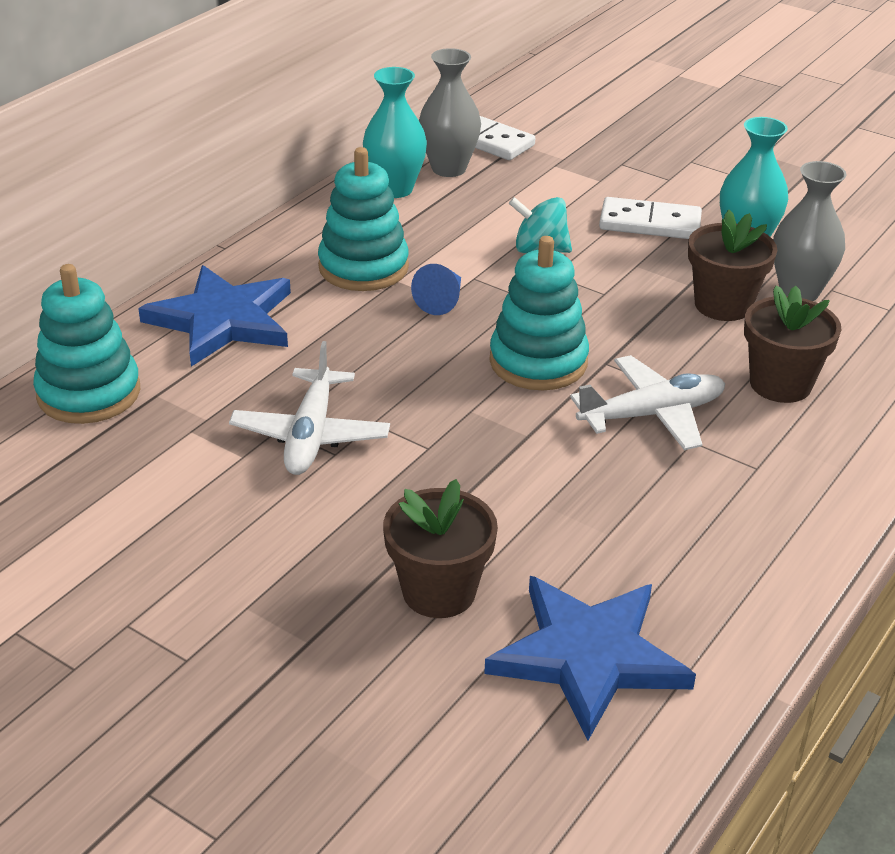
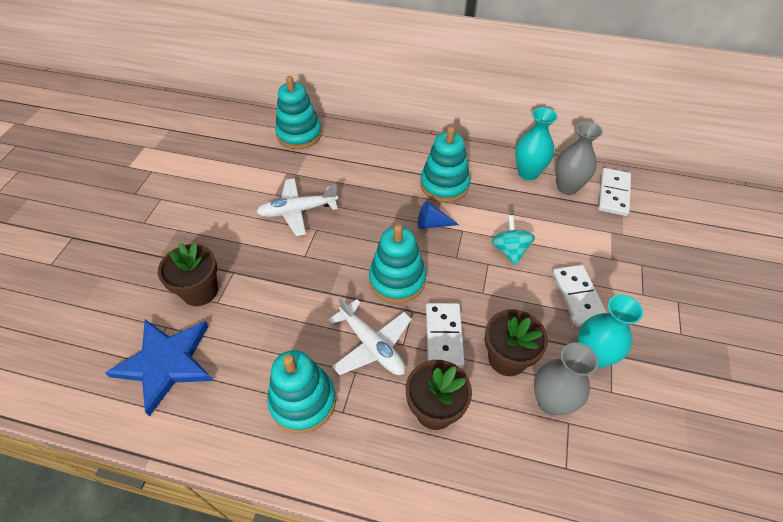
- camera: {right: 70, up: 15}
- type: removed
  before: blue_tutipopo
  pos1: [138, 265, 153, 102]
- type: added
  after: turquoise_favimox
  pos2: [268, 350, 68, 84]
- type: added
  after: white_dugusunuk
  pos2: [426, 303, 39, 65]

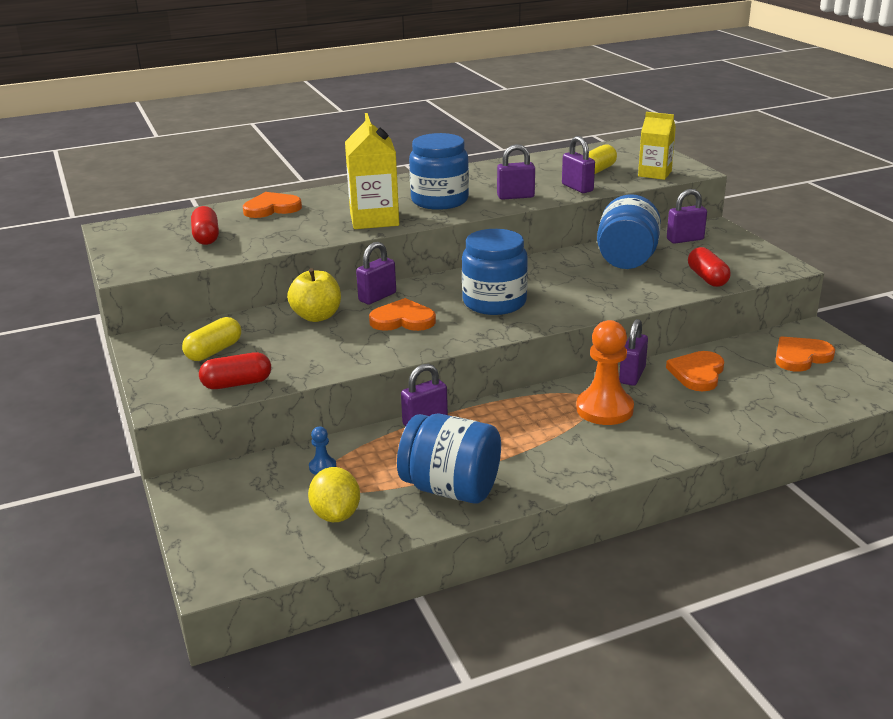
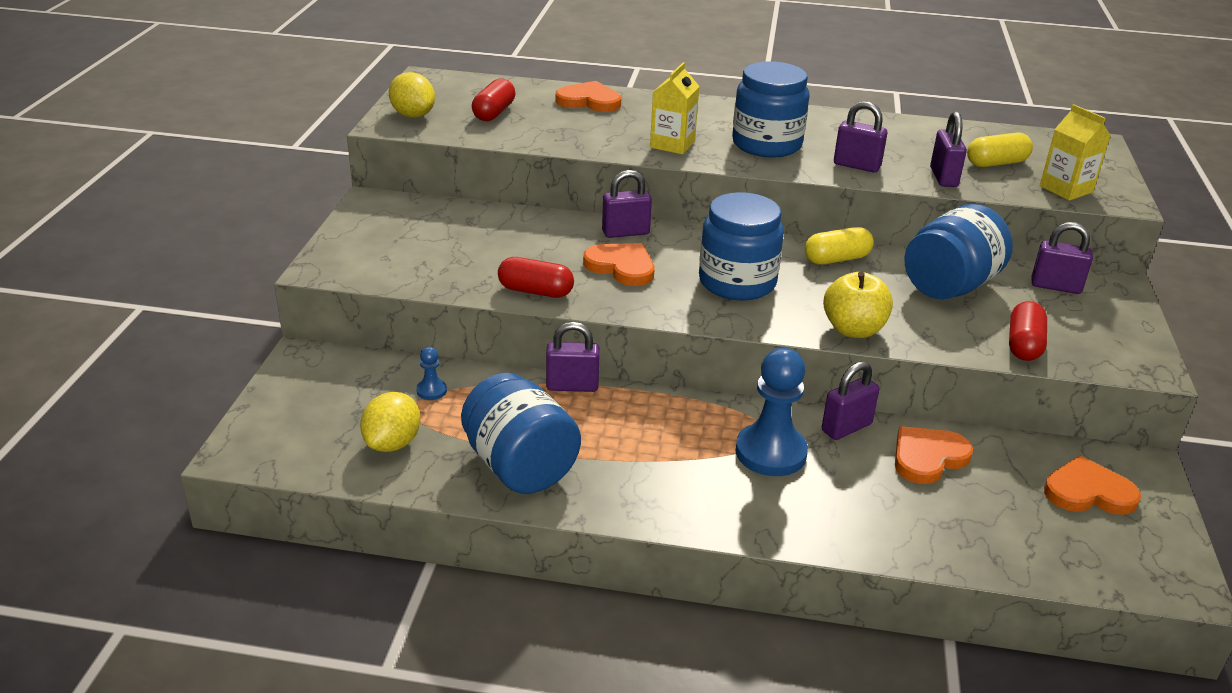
- camera: {right: 30, up: 5}
- type: added
  after: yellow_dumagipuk
  pos2: [389, 72, 46, 46]
- type: moved
  before: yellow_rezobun
  pos1: [182, 317, 59, 44]
  pos2: [805, 227, 69, 38]
- type: moved
  before: red_rezobun
  pos1: [199, 352, 72, 37]
  pos2: [498, 257, 76, 41]
- type: moved
  before: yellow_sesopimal
  pos1: [287, 268, 54, 54]
  pos2: [823, 272, 70, 66]
- type: recoloured
  before: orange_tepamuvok
  after: blue_tepamuvok
  pos1: [576, 320, 58, 105]
  pos2: [736, 348, 72, 128]
- type: resized
  before: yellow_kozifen
  pos1: [345, 113, 54, 116]
  pos2: [650, 62, 50, 92]
  scale: 0.66

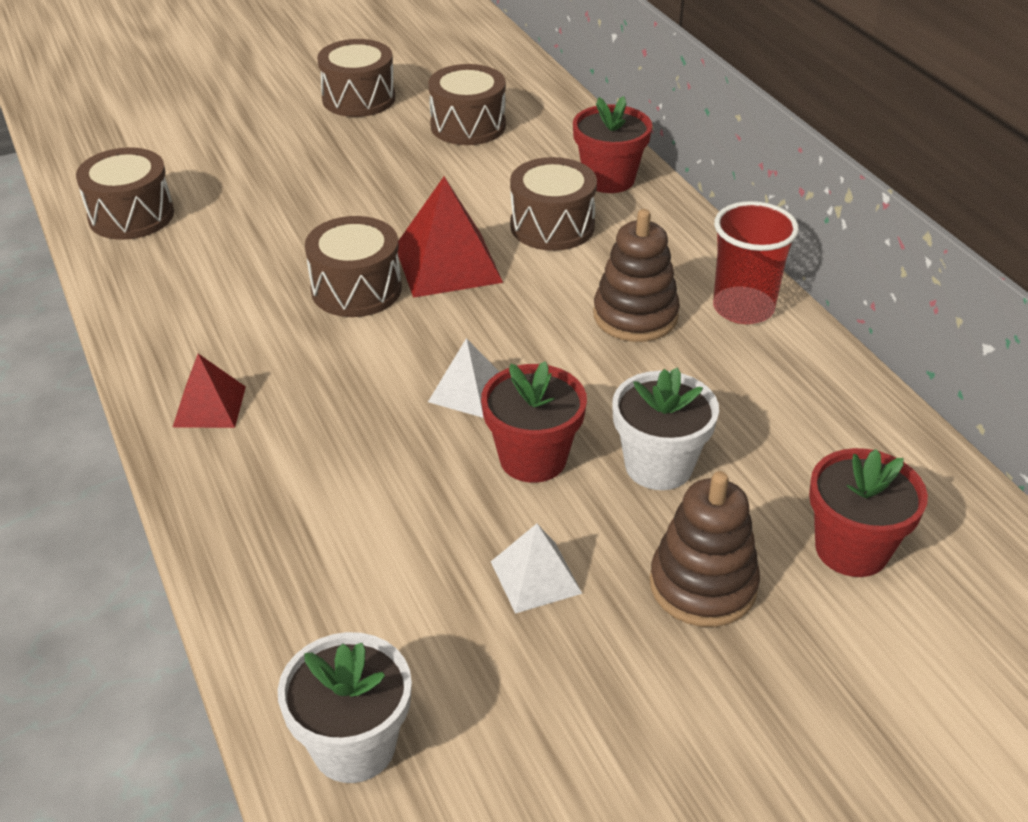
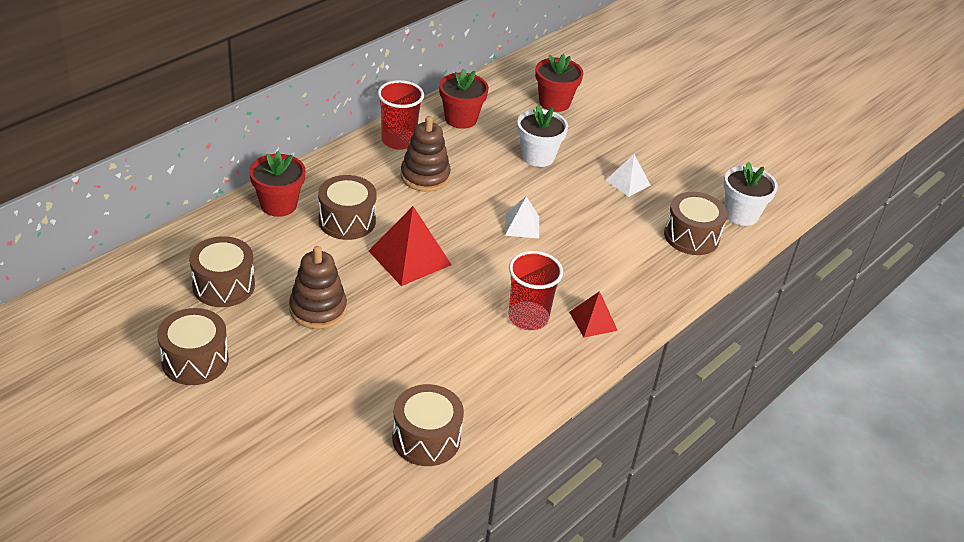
- camera: {right: -115, up: 0}
- type: added
  after: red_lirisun
  pos2: [508, 251, 55, 79]
- type: moved
  before: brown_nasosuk
  pos1: [305, 216, 97, 101]
  pos2: [664, 192, 63, 63]
- type: moved
  before: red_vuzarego
  pos1: [481, 361, 106, 122]
  pos2: [439, 68, 50, 61]
- type: moved
  before: brown_favimox
  pos1: [650, 471, 110, 156]
  pos2: [289, 246, 58, 83]

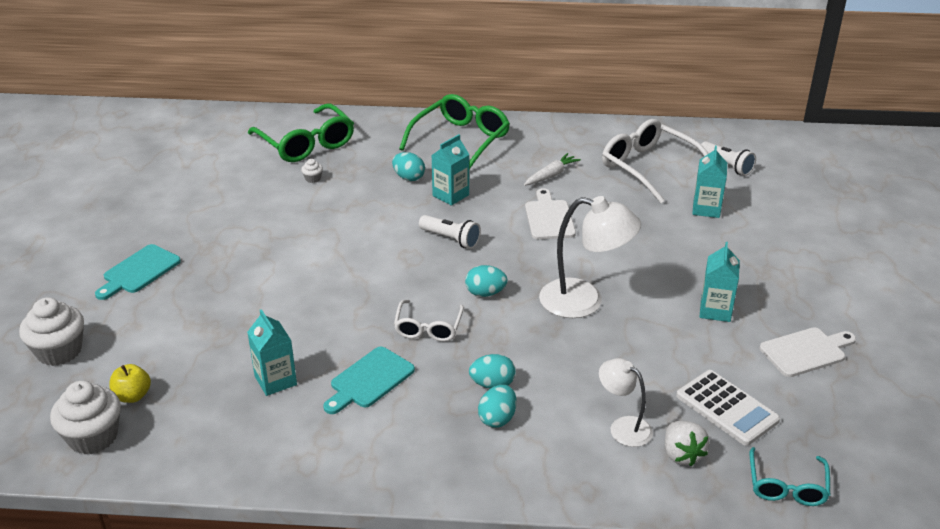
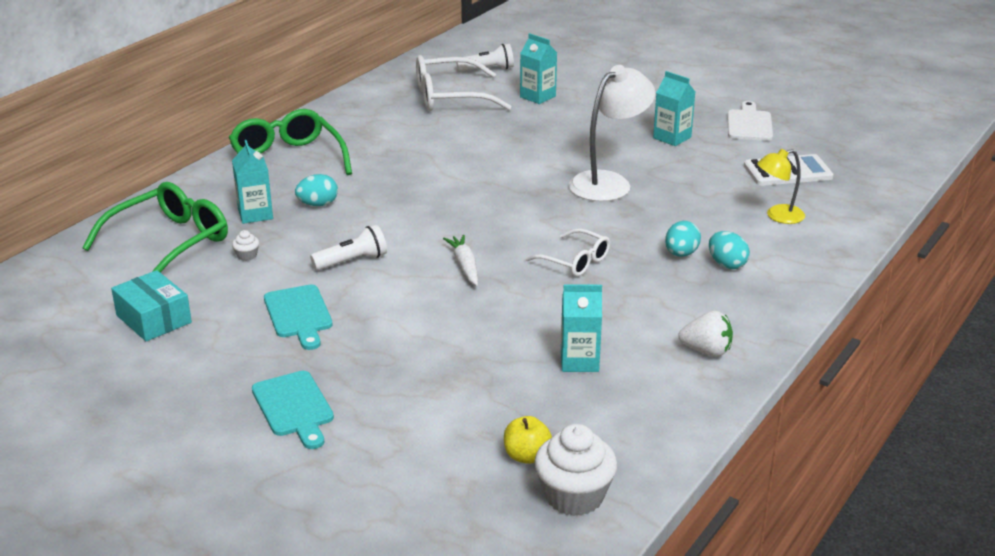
- camera: {right: -60, up: -5}
- type: removed
  before: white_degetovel
  pos1: [19, 297, 65, 69]
- type: removed
  before: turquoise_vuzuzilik
  pos1: [465, 265, 43, 32]
- type: removed
  before: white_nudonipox
  pos1: [525, 188, 51, 51]
- type: removed
  before: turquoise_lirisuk
  pos1: [750, 447, 80, 59]
- type: added
  after: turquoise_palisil
  pos2: [111, 270, 81, 71]
- type: moved
  before: turquoise_nudonipox
  pos1: [323, 347, 92, 67]
  pos2: [264, 284, 69, 66]
- type: moved
  before: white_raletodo
  pos1: [419, 215, 62, 34]
  pos2: [310, 225, 77, 45]
- type: moved
  before: turquoise_kozifen
  pos1: [431, 134, 38, 72]
  pos2: [232, 140, 41, 84]
- type: moved
  before: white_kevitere
  pos1: [524, 153, 57, 33]
  pos2: [443, 235, 35, 51]
- type: moved
  before: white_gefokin
  pos1: [665, 421, 44, 45]
  pos2: [678, 311, 55, 46]
- type: recoloured
  before: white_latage
  after: yellow_latage
  pos1: [599, 358, 54, 89]
  pos2: [757, 149, 48, 75]
- type: turned
  before: green_lirisuk
  pos1: [248, 103, 106, 59]
  pos2: [82, 182, 146, 91]
  turn: -45

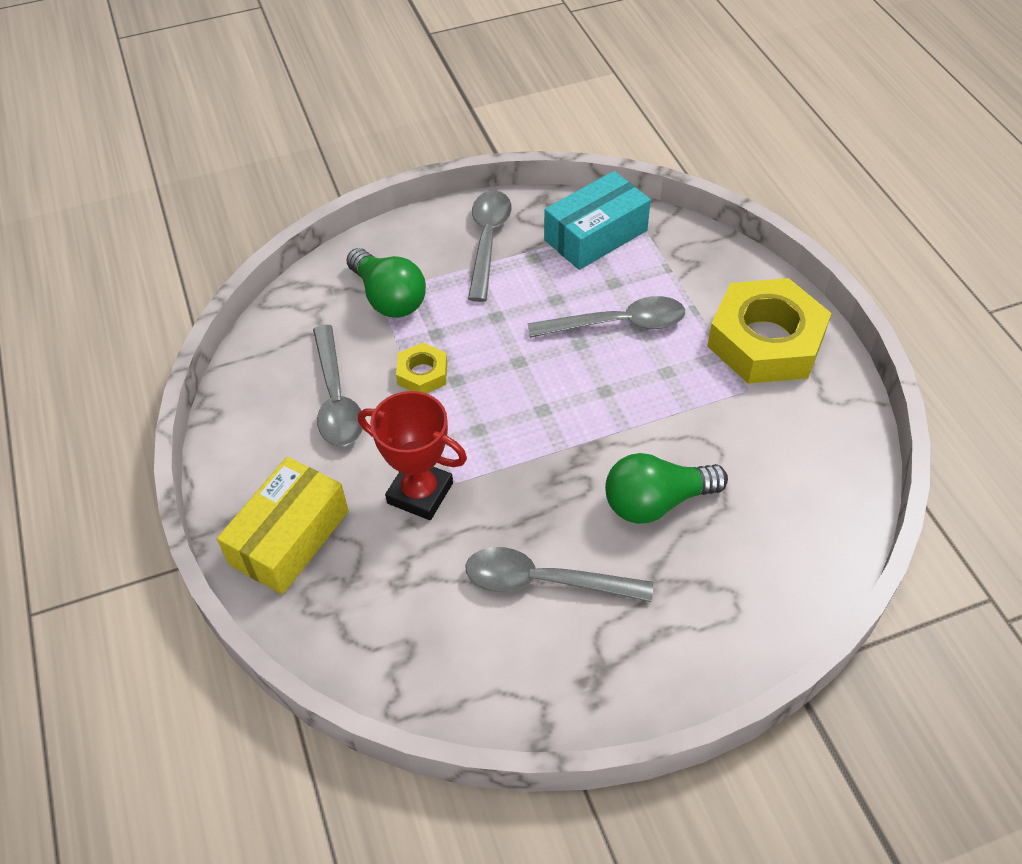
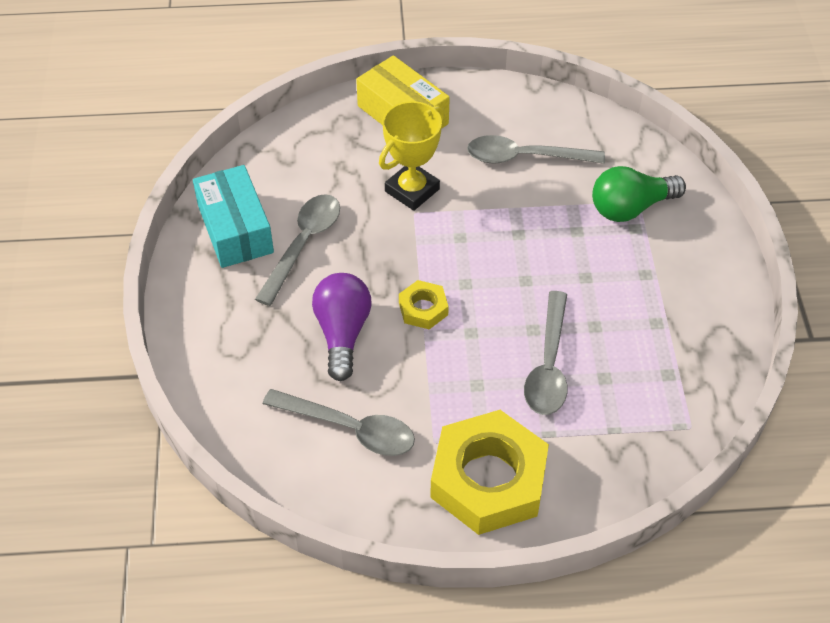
- camera: {right: 105, up: 0}
- type: moved
  before: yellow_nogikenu
  pos1: [396, 343, 51, 50]
  pos2: [399, 280, 50, 49]
- type: moved
  before: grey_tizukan
  pos1: [468, 190, 44, 112]
  pos2: [263, 389, 152, 67]
- type: moved
  before: turquoise_palisil
  pos1: [544, 171, 107, 99]
  pos2: [193, 165, 81, 103]
- type: recoloured
  before: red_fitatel
  after: yellow_fitatel
  pos1: [358, 391, 109, 129]
  pos2: [379, 101, 65, 110]
- type: recoloured
  before: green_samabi
  after: purple_samabi
  pos1: [605, 453, 123, 71]
  pos2: [312, 273, 60, 108]

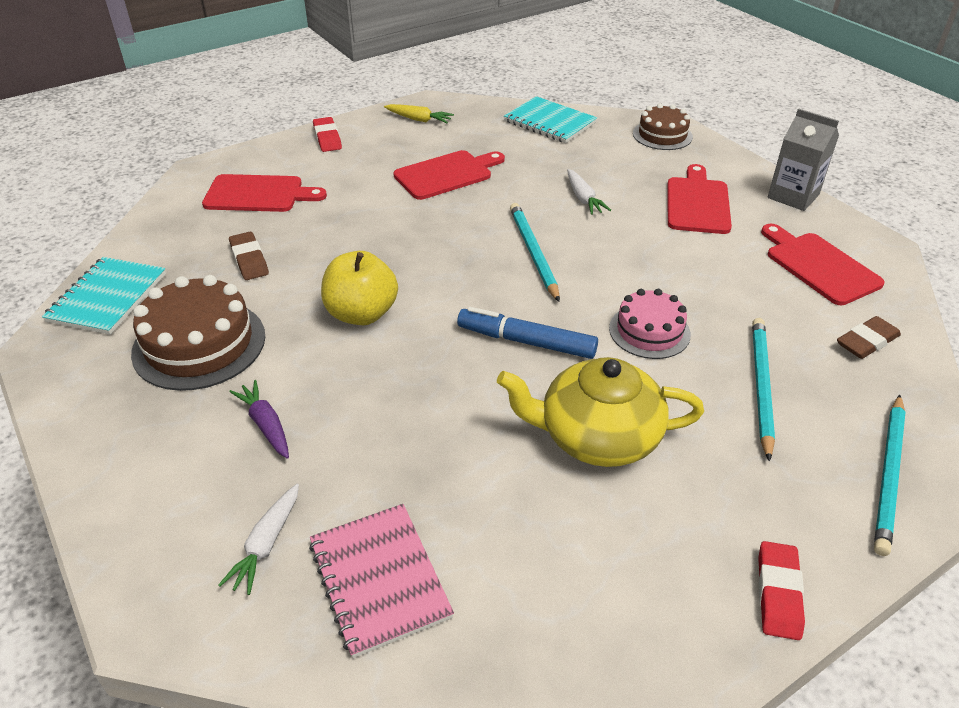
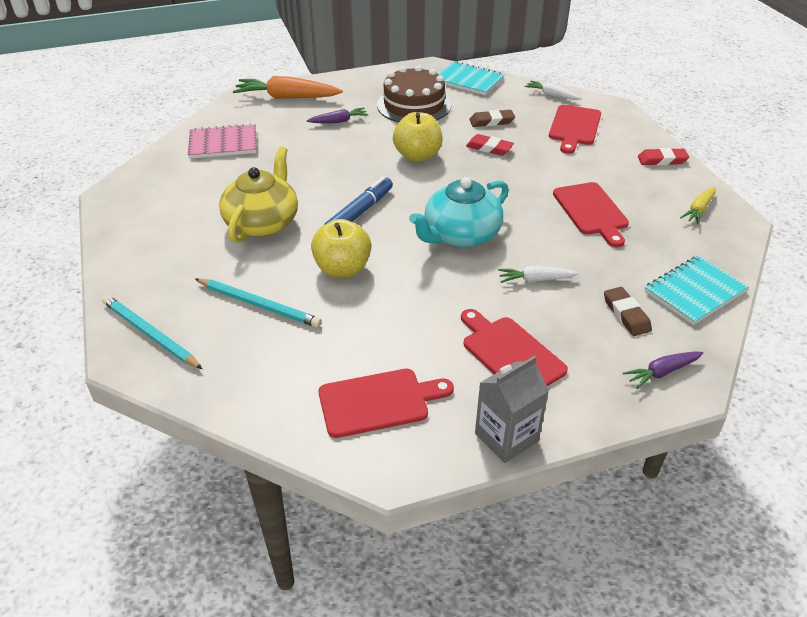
- camera: {right: 105, up: 0}
- type: added
  after: orange_kevitere
  pos2: [233, 76, 110, 23]
- type: moved
  before: white_kevitere
  pos1: [218, 484, 81, 111]
  pos2: [525, 80, 56, 20]
- type: moved
  before: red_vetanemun
  pos1: [758, 541, 47, 99]
  pos2: [466, 134, 48, 22]
- type: moved
  before: brown_vetanemun
  pos1: [837, 316, 64, 43]
  pos2: [604, 287, 48, 49]
- type: replaced
  before: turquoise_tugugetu
  after: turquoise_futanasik
  pos1: [510, 203, 50, 99]
  pos2: [409, 177, 100, 70]
- type: replaced
  before: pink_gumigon
  after: yellow_sesopimal
  pos1: [609, 289, 82, 70]
  pos2: [311, 219, 61, 59]
- type: replaced
  before: brown_gumigon
  after: purple_kevitere
  pos1: [633, 103, 60, 47]
  pos2: [623, 352, 80, 37]
- type: turned
  before: red_nudonipox
  pos1: [667, 164, 65, 70]
  pos2: [461, 309, 107, 77]
  turn: -150

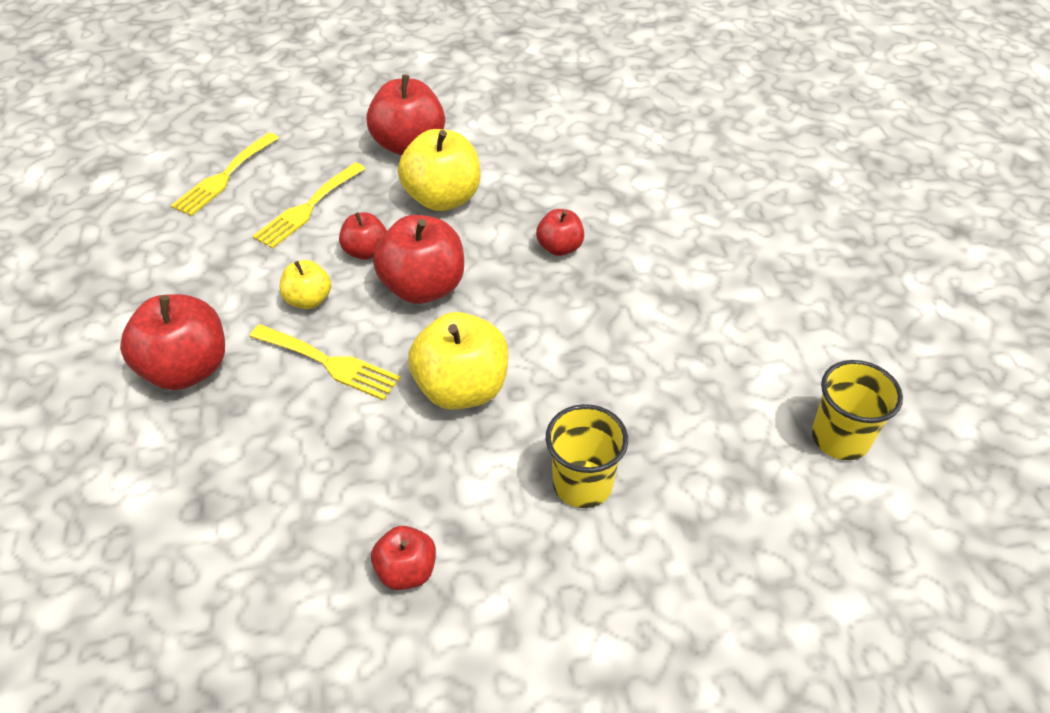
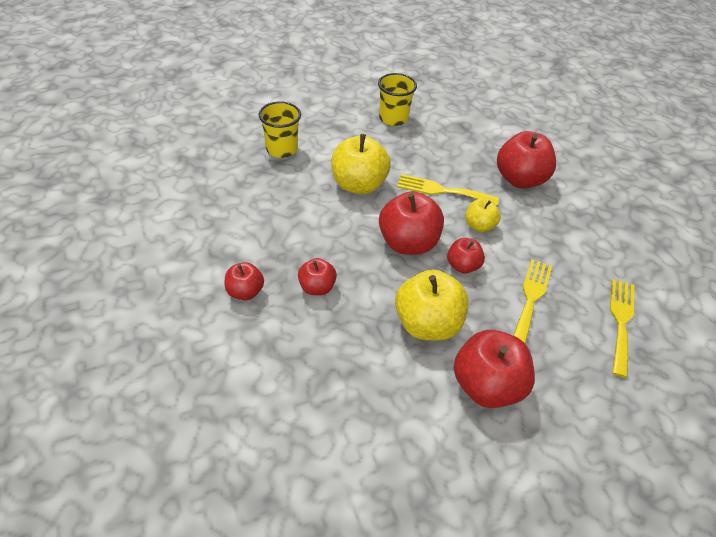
- camera: {right: 165, up: 0}
- type: moved
  before: red_sesopimal
  pos1: [371, 526, 65, 64]
  pos2: [225, 262, 39, 38]
- type: moved
  before: yellow_lirisun
  pos1: [812, 360, 91, 100]
  pos2: [378, 73, 39, 53]

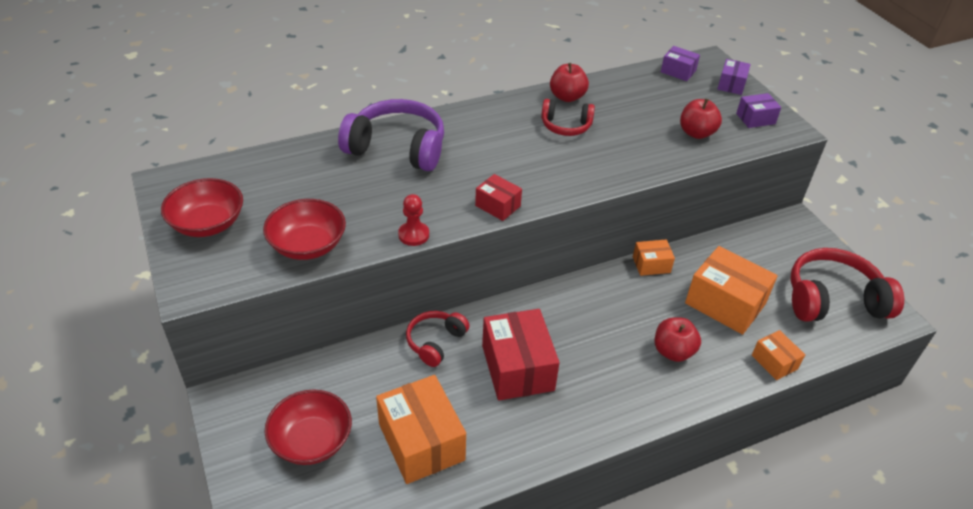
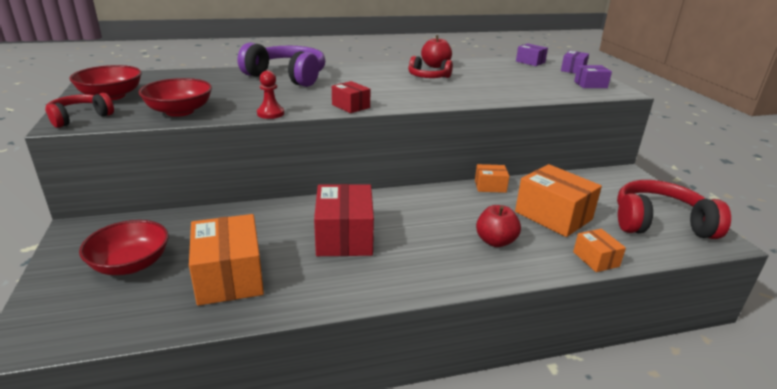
- camera: {right: 10, up: -15}
- type: removed
  before: red_sesopimal
  pos1: [680, 99, 42, 40]
- type: moved
  before: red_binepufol
  pos1: [406, 311, 64, 56]
  pos2: [45, 93, 69, 35]

